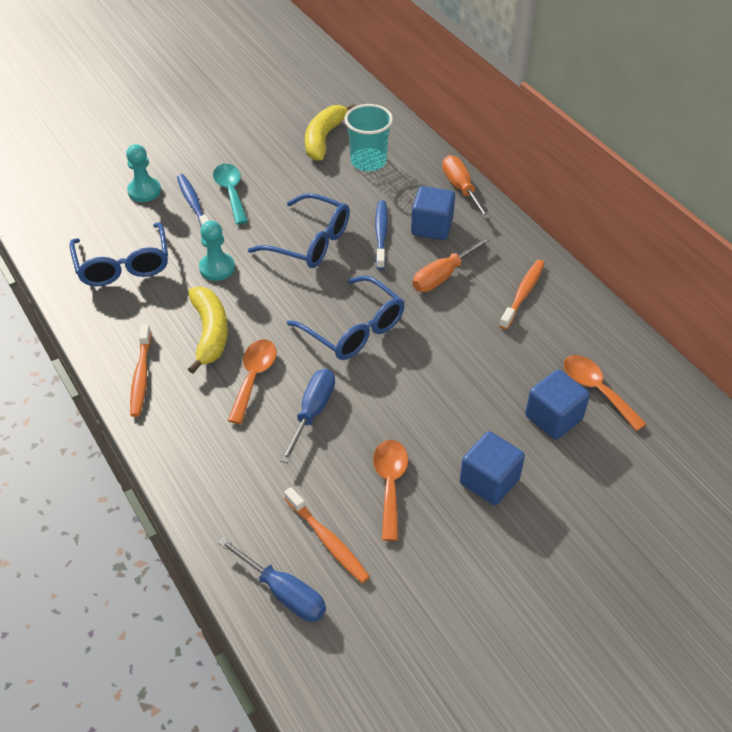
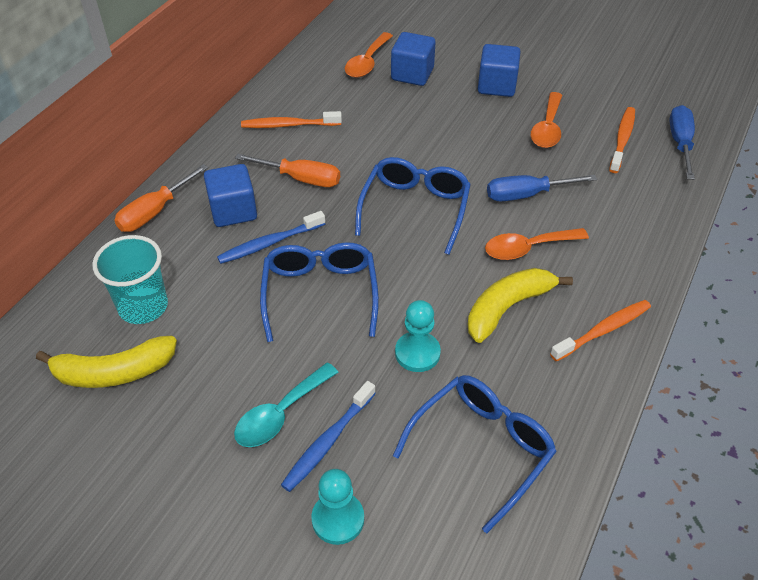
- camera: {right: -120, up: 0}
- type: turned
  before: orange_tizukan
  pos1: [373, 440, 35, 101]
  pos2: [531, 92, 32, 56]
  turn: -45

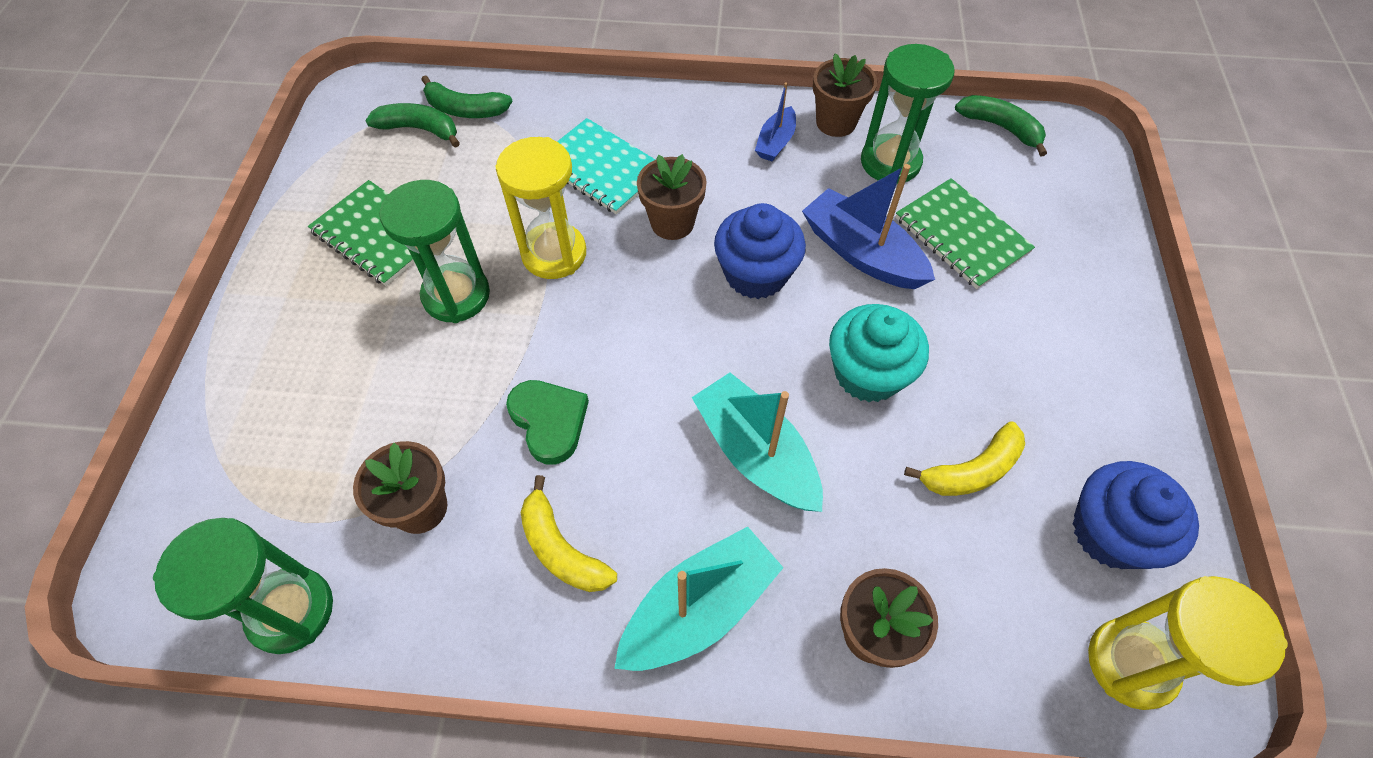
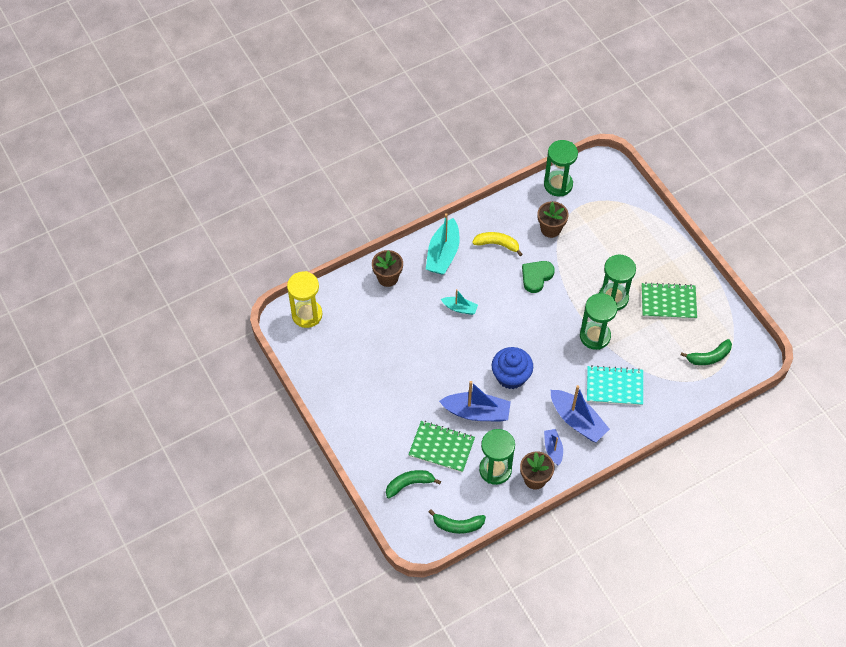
- camera: {right: 145, up: 0}
- type: removed
  before: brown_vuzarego
  pos1: [637, 154, 70, 86]
- type: removed
  before: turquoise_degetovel
  pos1: [829, 304, 100, 98]
- type: removed
  before: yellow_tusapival
  pos1: [904, 421, 121, 75]
- type: removed
  before: blue_degetovel
  pos1: [1073, 461, 126, 108]
- type: added
  after: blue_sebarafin
  pos2: [551, 385, 59, 57]
- type: moved
  before: green_tusapival
  pos1: [421, 75, 91, 43]
  pos2: [386, 470, 55, 28]
- type: recoloured
  before: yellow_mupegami
  after: green_mupegami
  pos1: [495, 137, 91, 142]
  pos2: [580, 293, 38, 57]
- type: turned
  before: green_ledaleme
  pos1: [506, 380, 83, 85]
  pos2: [522, 261, 33, 32]
  turn: 105
- type: resized
  before: turquoise_sebarafin
  pos1: [692, 372, 131, 140]
  pos2: [441, 289, 37, 26]
  scale: 0.55

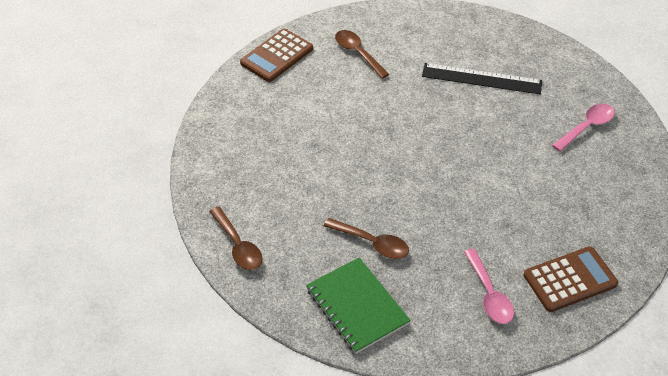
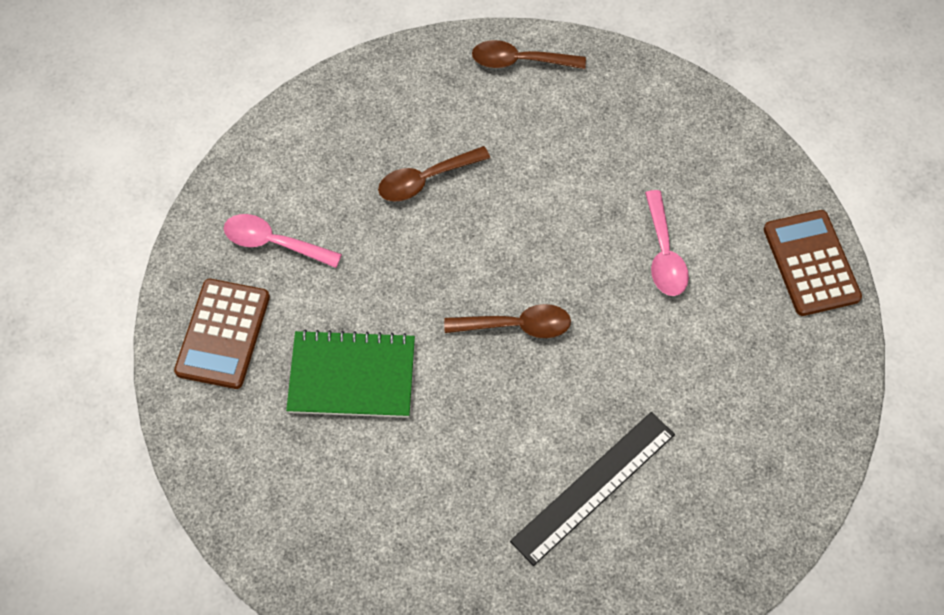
- camera: {right: 125, up: 15}
- type: moved
  before: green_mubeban
  pos1: [306, 257, 105, 97]
  pos2: [286, 329, 129, 89]
- type: moved
  before: brown_tizukan
  pos1: [335, 30, 54, 49]
  pos2: [444, 304, 127, 34]
- type: moved
  before: pink_tizukan
  pos1: [552, 104, 63, 48]
  pos2: [645, 190, 44, 106]

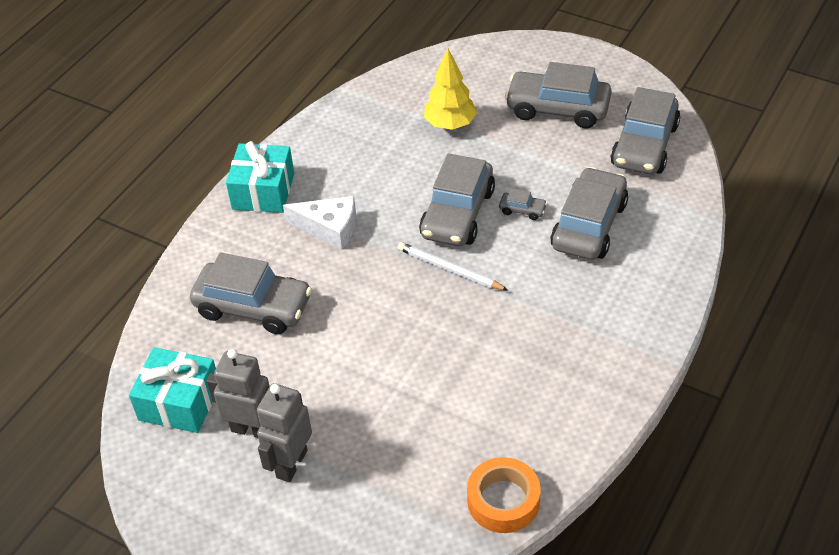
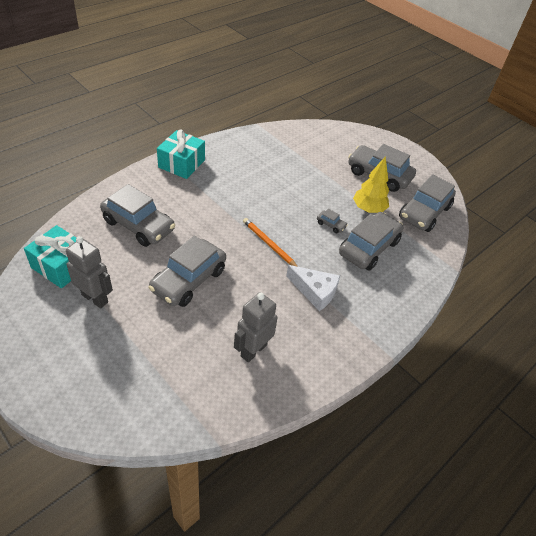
- camera: {right: 10, up: 0}
- type: removed
  before: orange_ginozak
  pos1: [467, 457, 73, 76]
- type: moved
  before: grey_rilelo
  pos1: [257, 383, 55, 99]
  pos2: [234, 292, 44, 71]
- type: moved
  before: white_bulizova
  pos1: [283, 196, 73, 53]
  pos2: [286, 265, 54, 46]
- type: moved
  before: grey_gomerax
  pos1: [419, 153, 76, 93]
  pos2: [148, 236, 78, 71]
- type: moved
  before: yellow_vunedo
  pos1: [424, 48, 53, 82]
  pos2: [353, 156, 36, 57]
- type: recoloured
  before: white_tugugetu
  after: orange_tugugetu
  pos1: [397, 242, 111, 48]
  pos2: [243, 218, 55, 49]

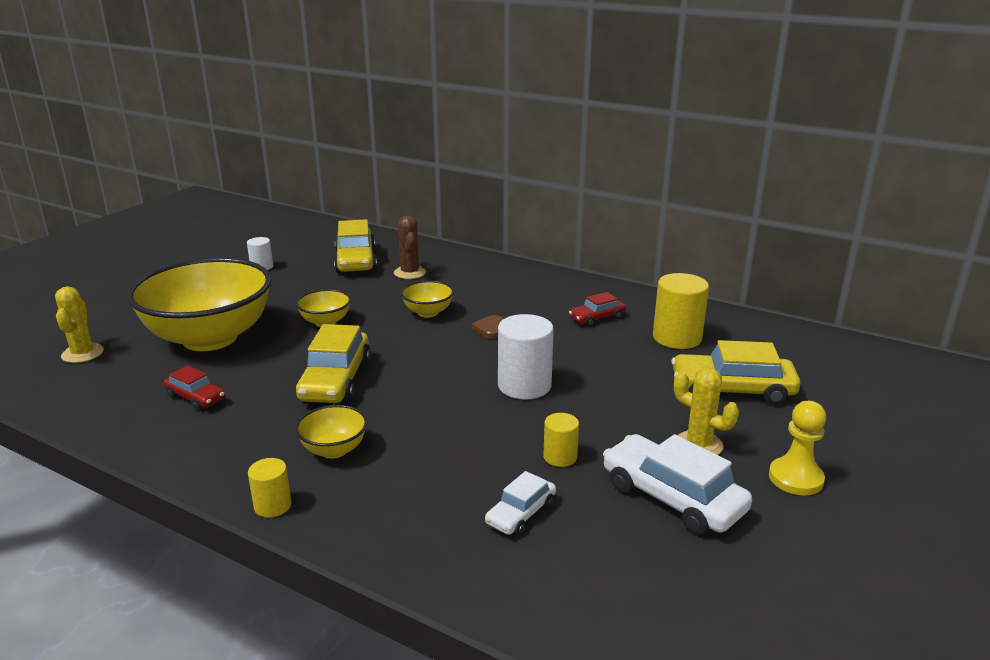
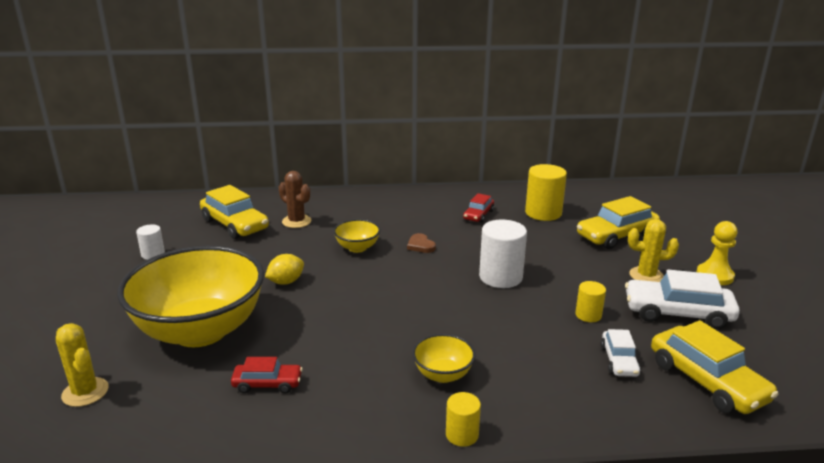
- camera: {right: -35, up: 0}
- type: moved
  before: yellow_gomerax
  pos1: [296, 324, 75, 79]
  pos2: [651, 320, 128, 94]
- type: replaced
  before: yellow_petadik
  after: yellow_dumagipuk
  pos1: [296, 289, 55, 38]
  pos2: [265, 254, 39, 31]

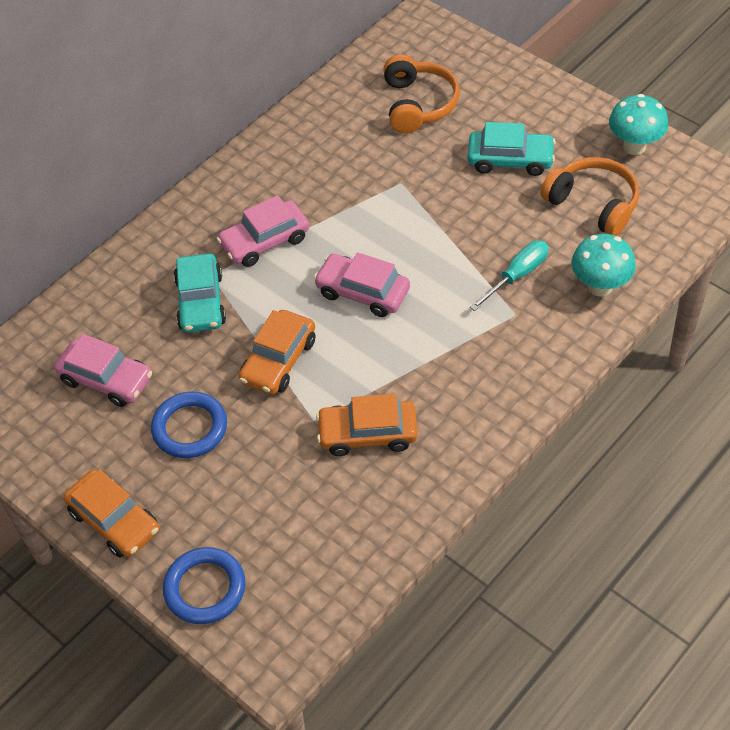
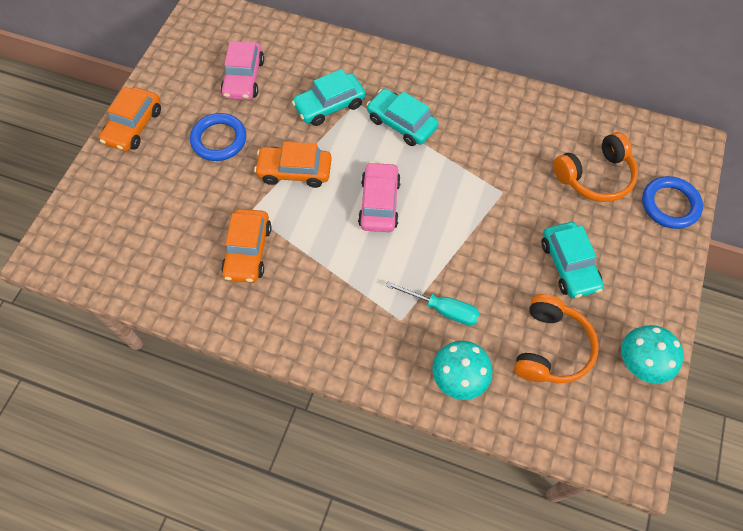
- camera: {right: 65, up: 10}
- type: moved
  before: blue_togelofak
  pos1: [163, 547, 82, 77]
  pos2: [642, 176, 61, 53]
- type: recoloured
  before: pink_gomerax
  after: turquoise_gomerax
  pos1: [217, 195, 92, 72]
  pos2: [366, 88, 73, 58]
- type: turned
  before: orange_gomerax
  pos1: [316, 394, 102, 62]
  pos2: [221, 209, 51, 74]
  turn: -150

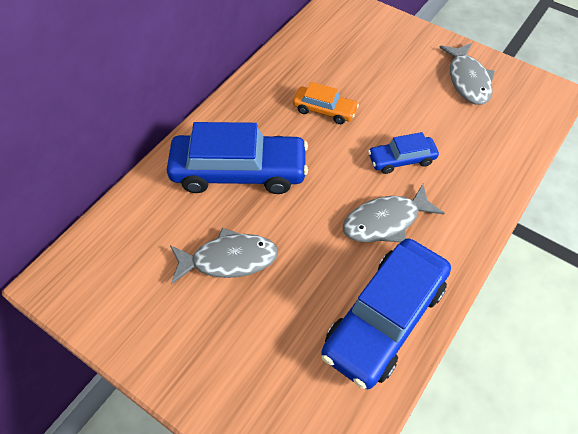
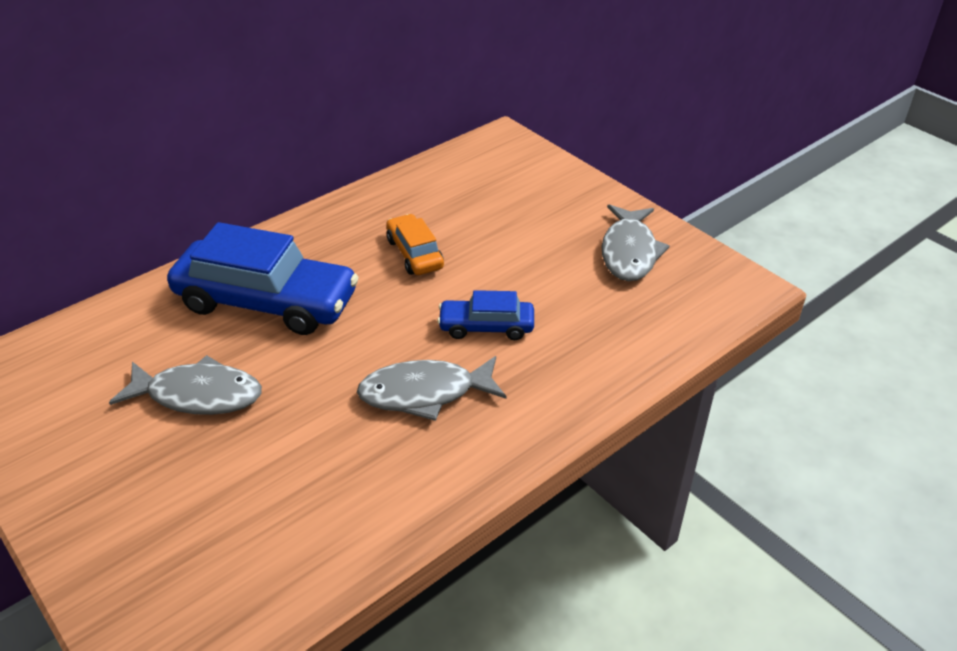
- camera: {right: 15, up: -15}
- type: removed
  before: blue_gomerax
  pos1: [321, 238, 130, 151]
- type: turned
  before: orange_gomerax
  pos1: [293, 82, 66, 42]
  pos2: [386, 214, 58, 61]
  turn: -150

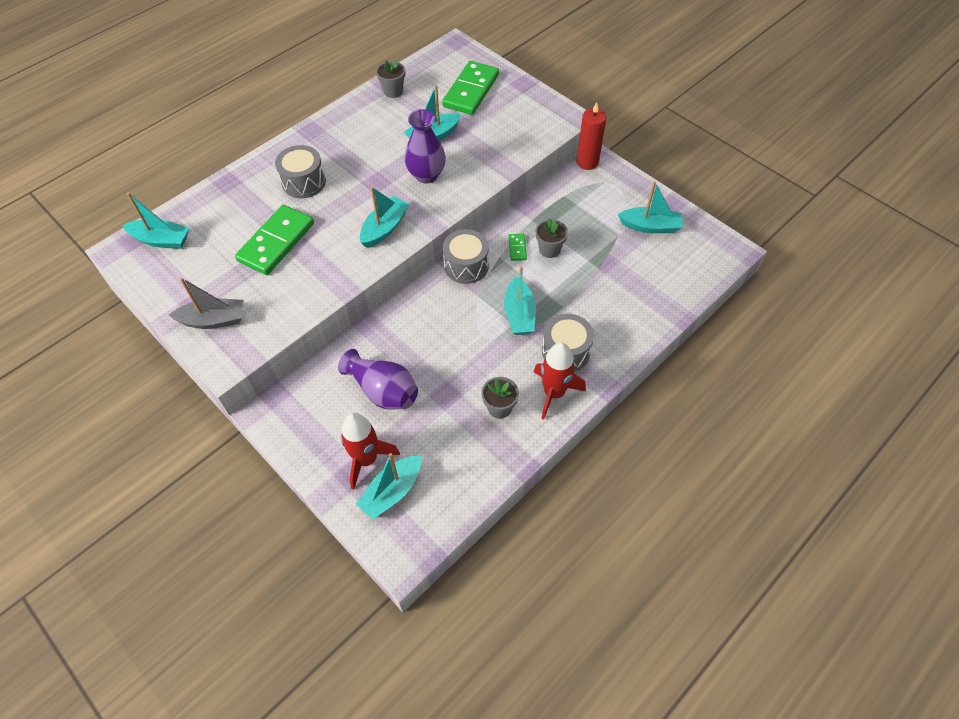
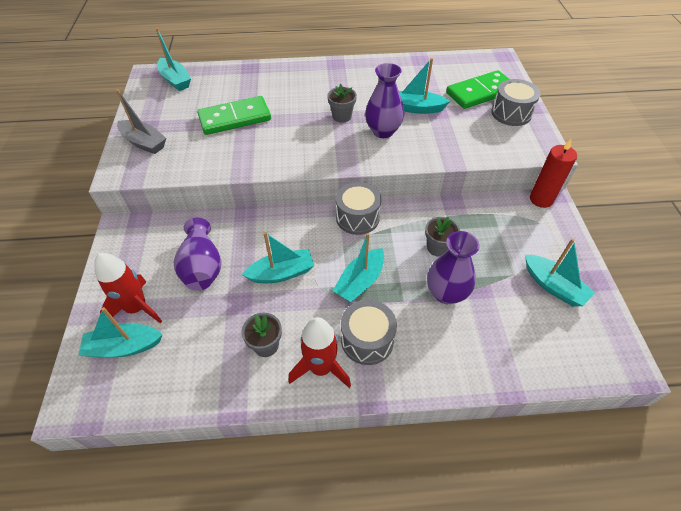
- camera: {right: 40, up: -5}
- type: removed
  before: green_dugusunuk
  pos1: [509, 234, 18, 27]
- type: added
  after: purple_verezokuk
  pos2: [427, 231, 53, 73]
- type: moved
  before: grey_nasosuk
  pos1: [275, 145, 51, 53]
  pos2: [491, 79, 49, 47]
- type: moved
  before: turquoise_sebarafin
  pos1: [360, 187, 49, 61]
  pos2: [242, 232, 72, 51]
- type: moved
  before: grey_vuzarego
  pos1: [376, 60, 29, 38]
  pos2: [327, 84, 30, 39]

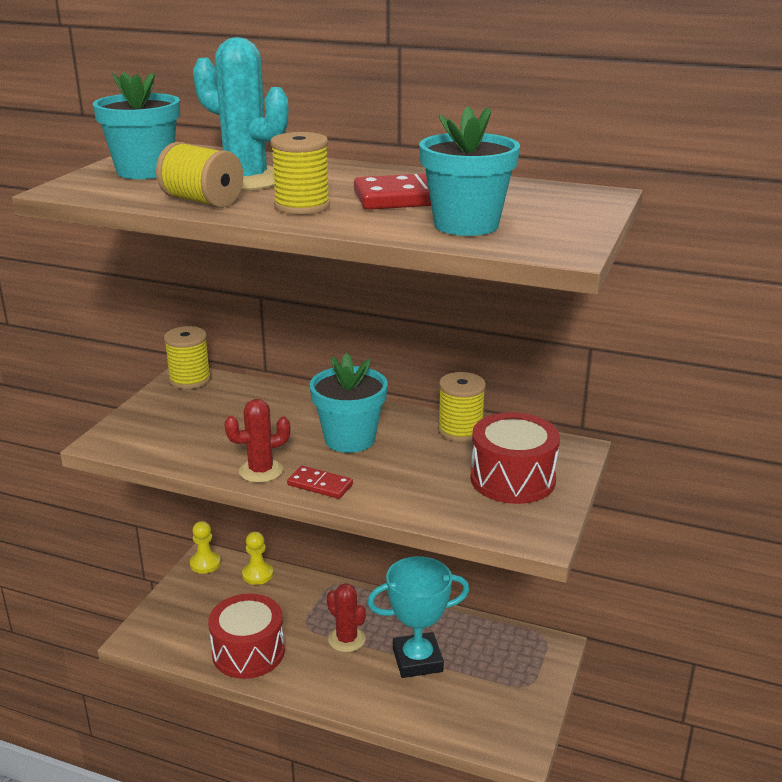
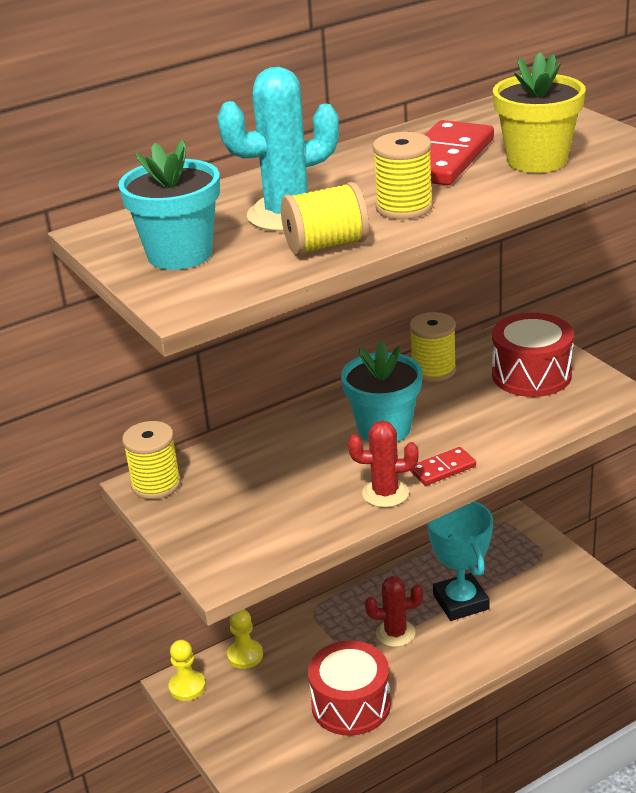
- camera: {right: -50, up: 5}
- type: recoloured
  before: turquoise_vuzarego
  after: yellow_vuzarego
  pos1: [419, 106, 101, 130]
  pos2: [493, 53, 93, 120]
- type: turned
  before: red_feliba
  pos1: [224, 399, 66, 84]
  pos2: [348, 421, 71, 86]
  turn: 75
- type: turned
  before: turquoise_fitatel
  pos1: [367, 556, 102, 122]
  pos2: [427, 501, 66, 120]
  turn: -45

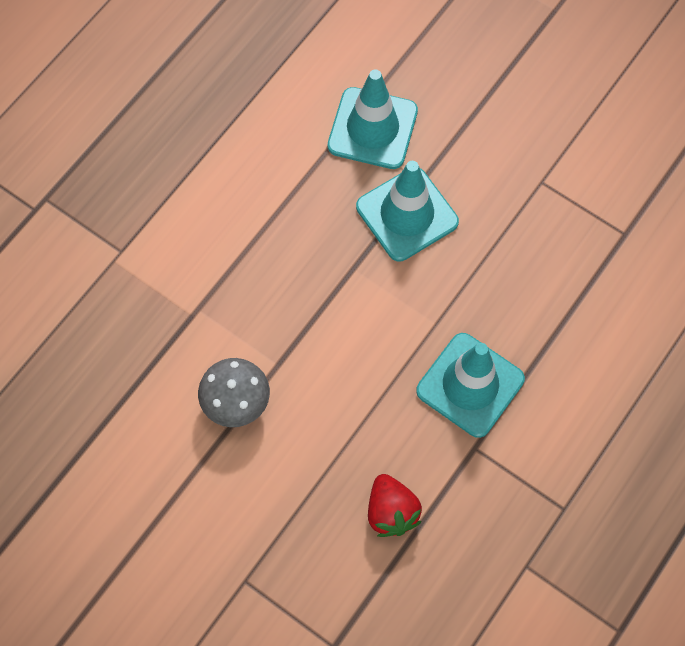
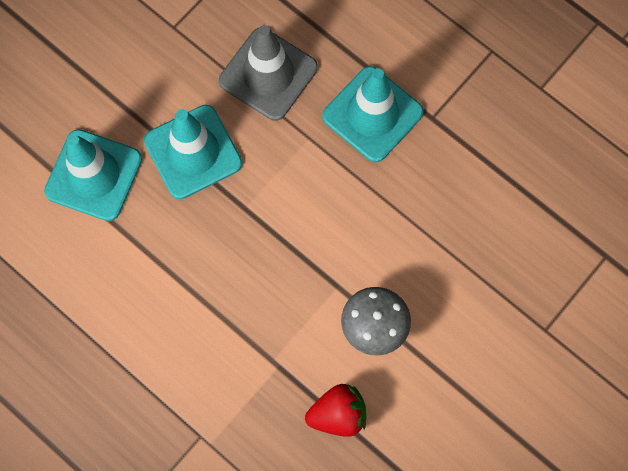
- camera: {right: -85, up: 5}
- type: added
  after: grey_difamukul
  pos2: [219, 25, 99, 96]
- type: moved
  before: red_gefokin
  pos1: [368, 474, 54, 63]
  pos2: [305, 384, 61, 53]

